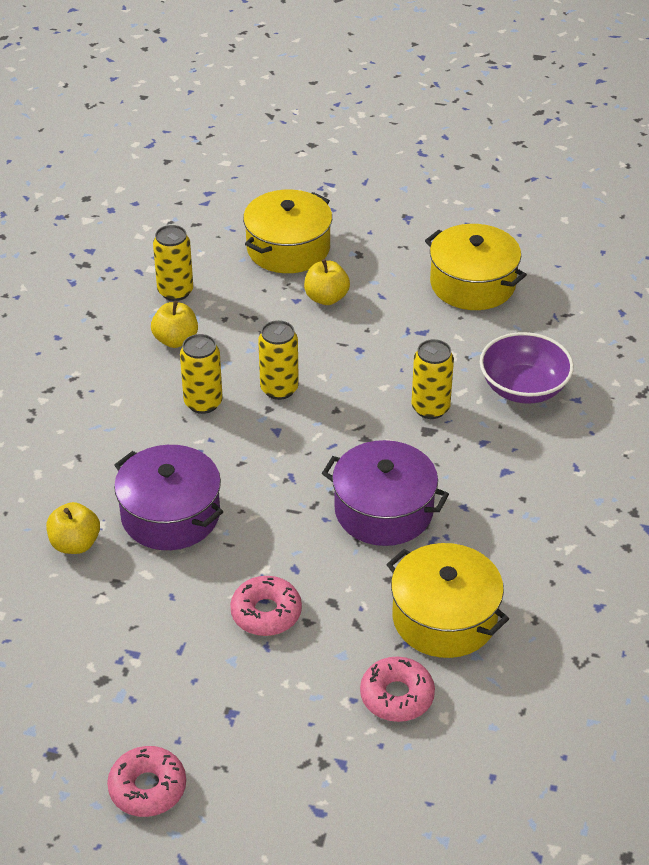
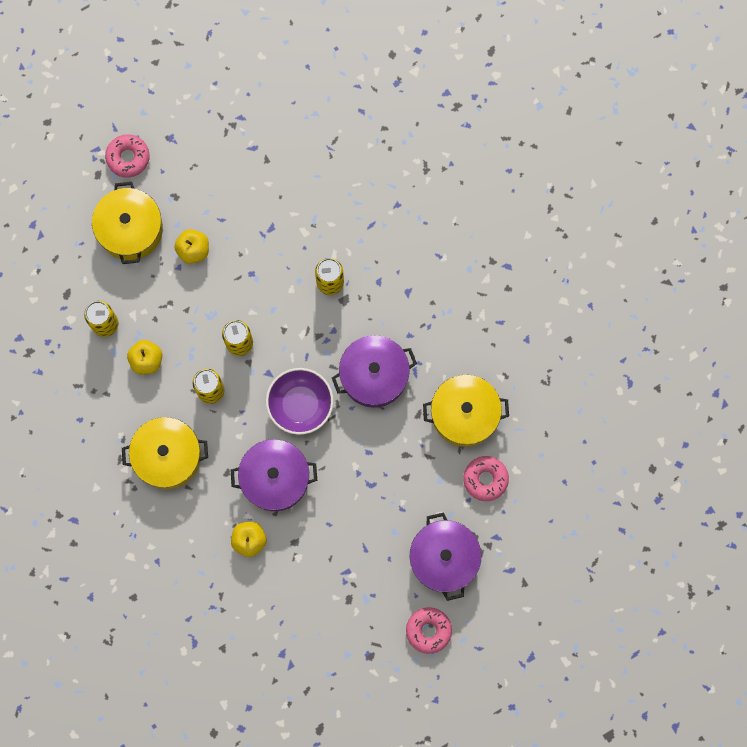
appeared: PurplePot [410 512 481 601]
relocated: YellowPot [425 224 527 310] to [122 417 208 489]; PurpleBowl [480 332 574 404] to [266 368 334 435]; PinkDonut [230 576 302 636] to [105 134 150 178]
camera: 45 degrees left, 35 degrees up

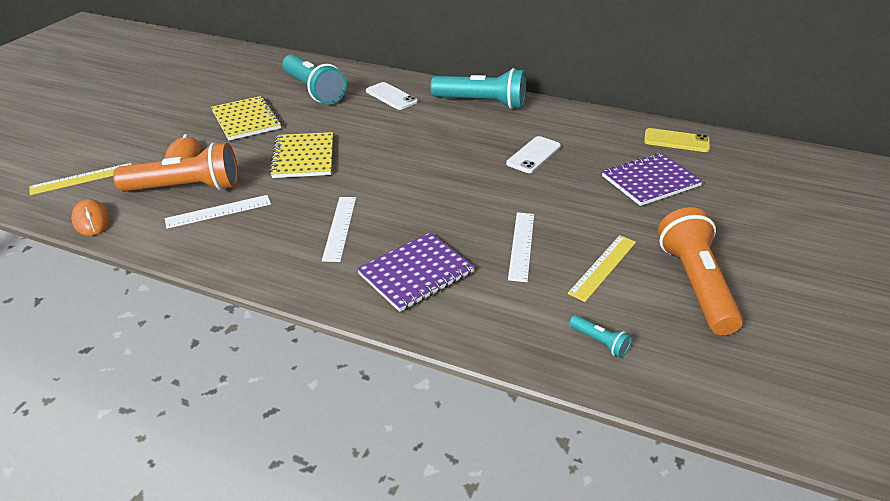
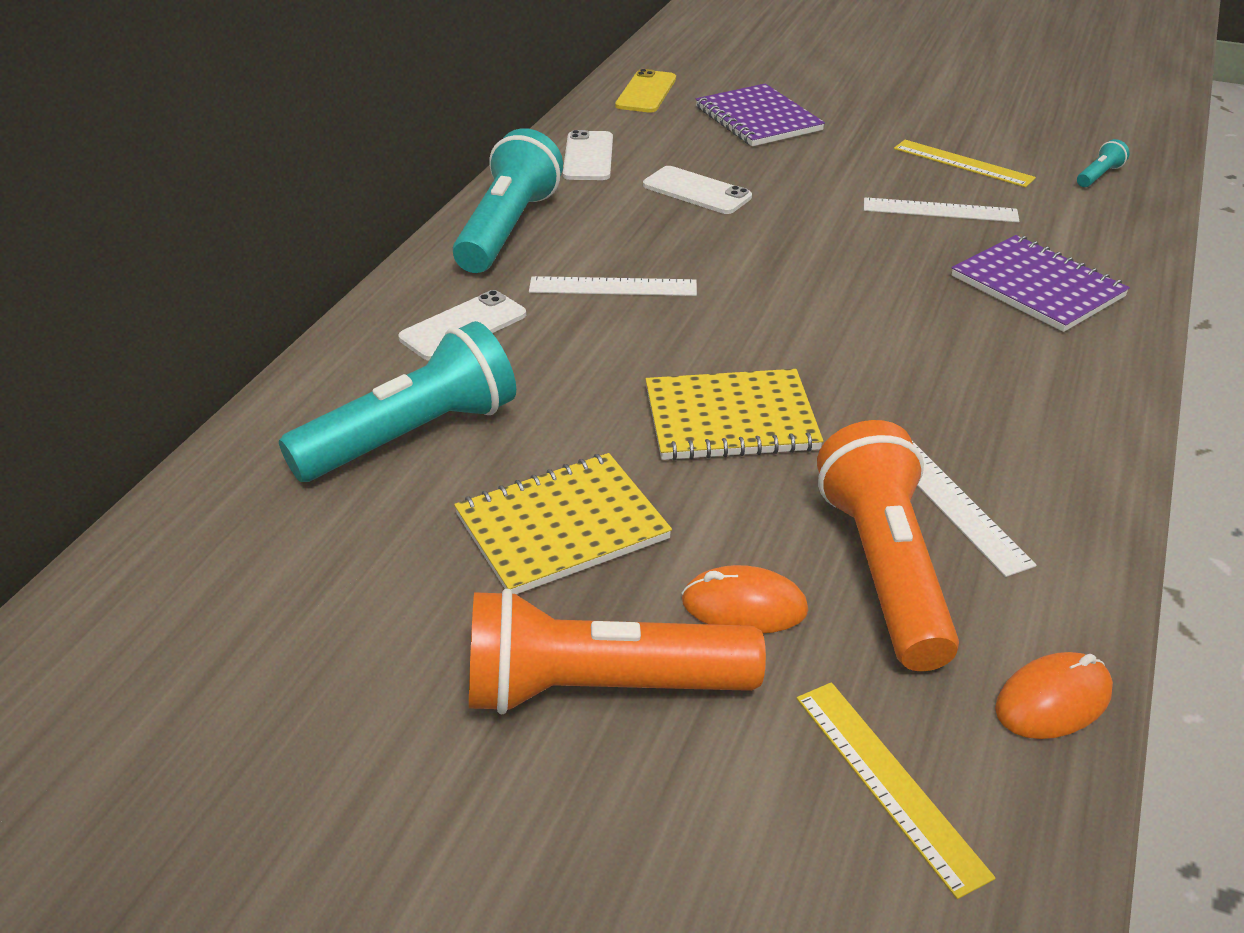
appeared: WhitePhone [563 130 613 180]
relocated: WhiteRuler [322 197 356 262] to [529 276 697 296]; OrangeFlashlight [658 207 743 335] to [469 589 766 714]
camera: 90 degrees left, 0 degrees up

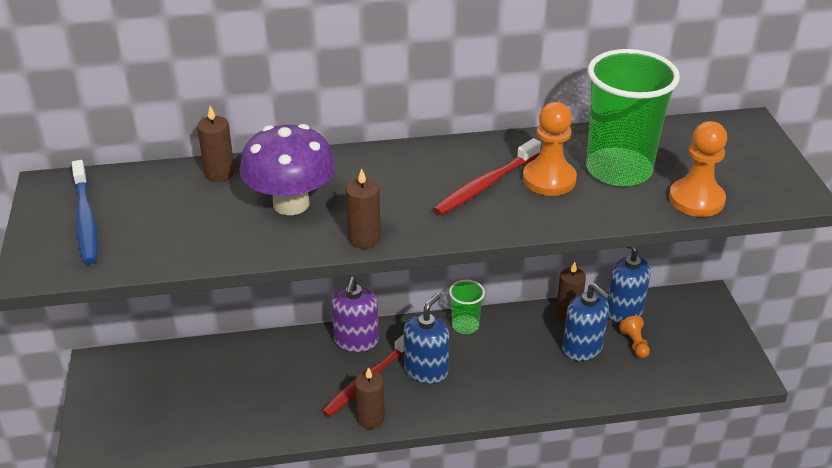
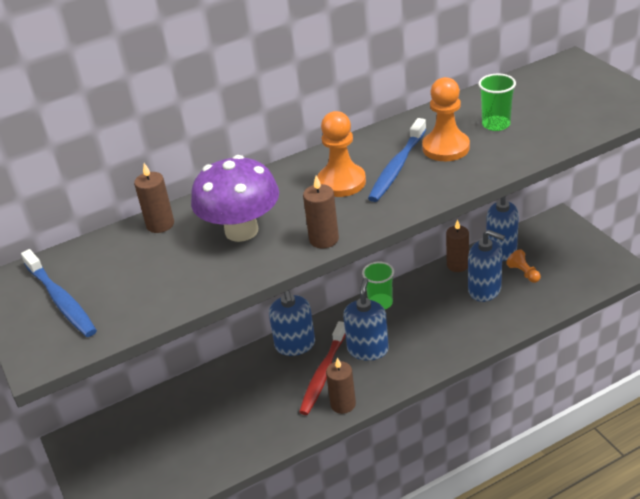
relocated: OrangePawn [669 121 727 217] to [317 111 366 197]
colour: RedToothbrush [433 138 541 215] to BlueToothbrush [368 118 427 202]; PurpleSoapDispenser [331 277 379 352] to BlueSoapDispenser [269 291 315 356]
size: GreenCup [586 49 680 187] = [478 74 516 131] x0.49
camera: 15 degrees left, 0 degrees up

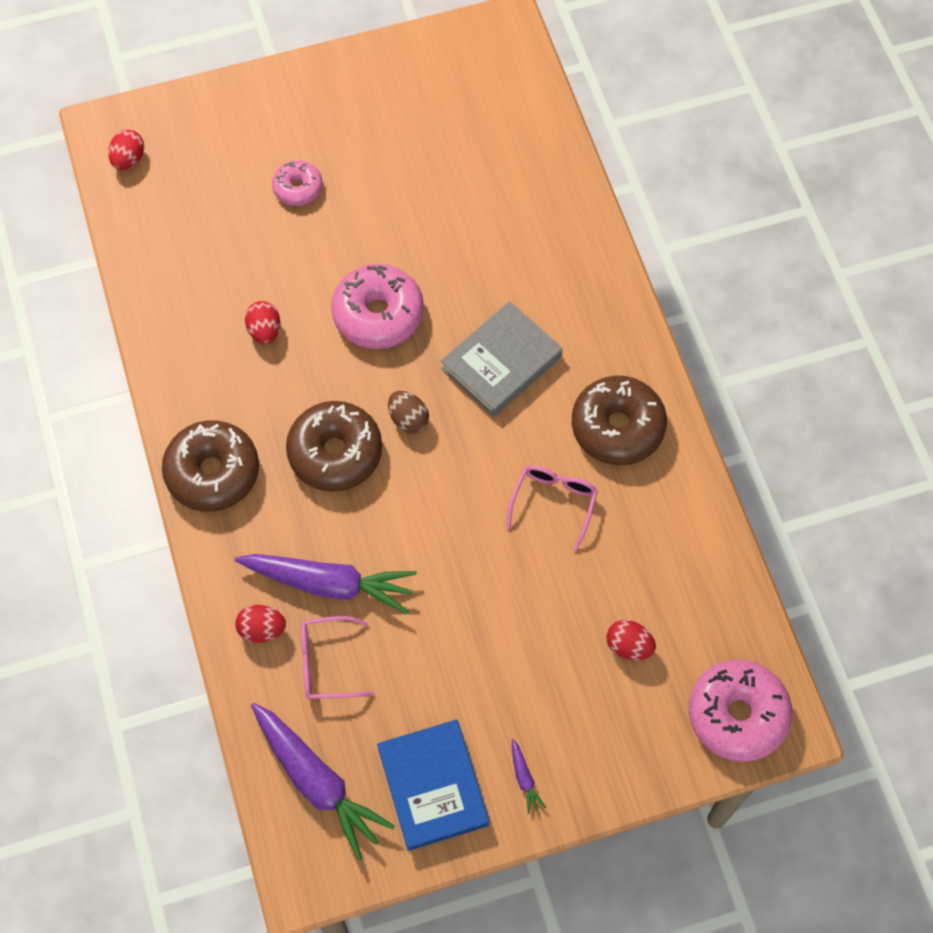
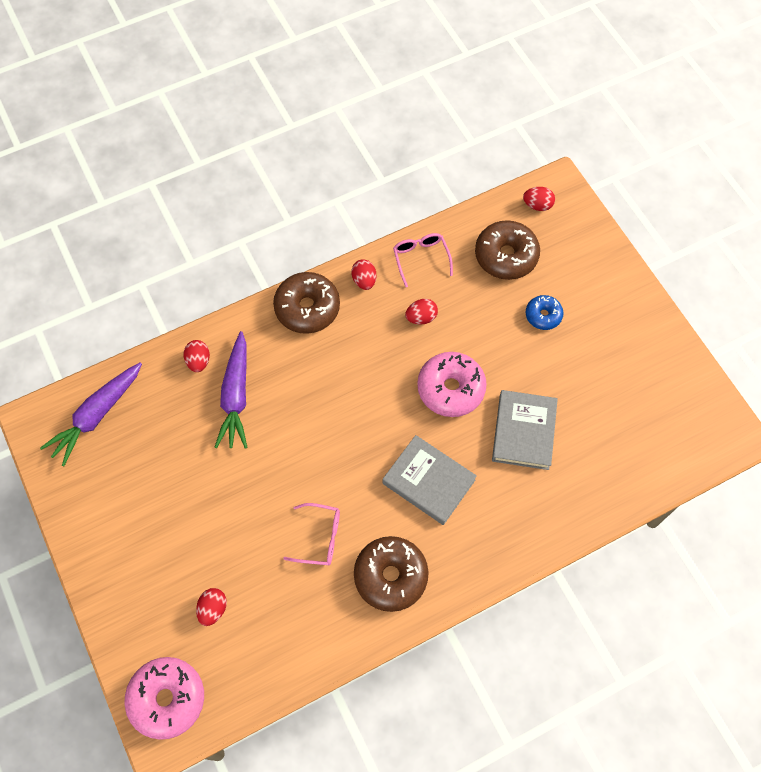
missing: BrownEgg [388 391 429 433]; BlueBook [377 720 489 851]; PurpleCarrot [512 739 546 814]
appeared: RedEgg [351 259 376 290]; GreyBook [492 390 558 470]
relocated: BrownDonut [286 401 382 492] to [475 220 540 280]; PinkGlasses [301 616 374 699] to [393 233 453 287]
colour: PinkDonut [272 160 323 206] to BlueDonut [526 295 564 330]
camera: 80 degrees right, 0 degrees up

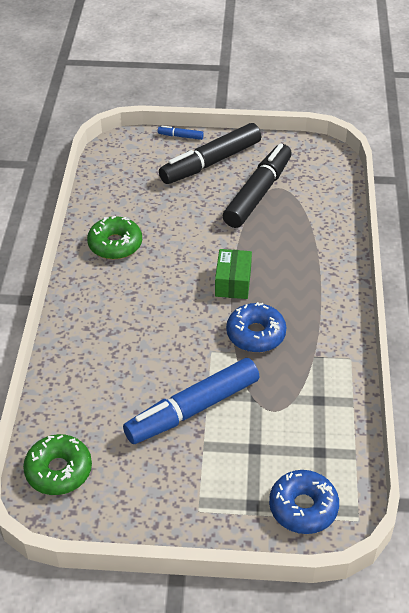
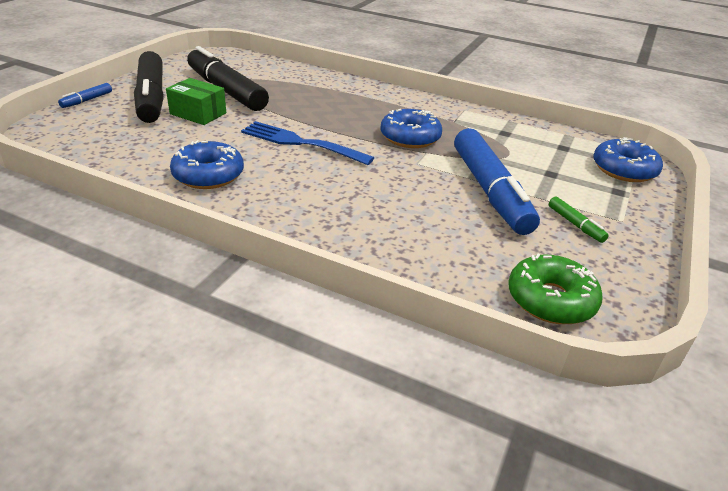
appeared: BlueFork [241 121 374 165]; GreenMarker [549 197 609 243]
relocated: GreenBox [215 249 252 299] to [166 78 226 125]
colour: GreenDonut [87 216 142 259] to BlueDonut [170 140 244 189]
camera: 70 degrees left, 10 degrees down

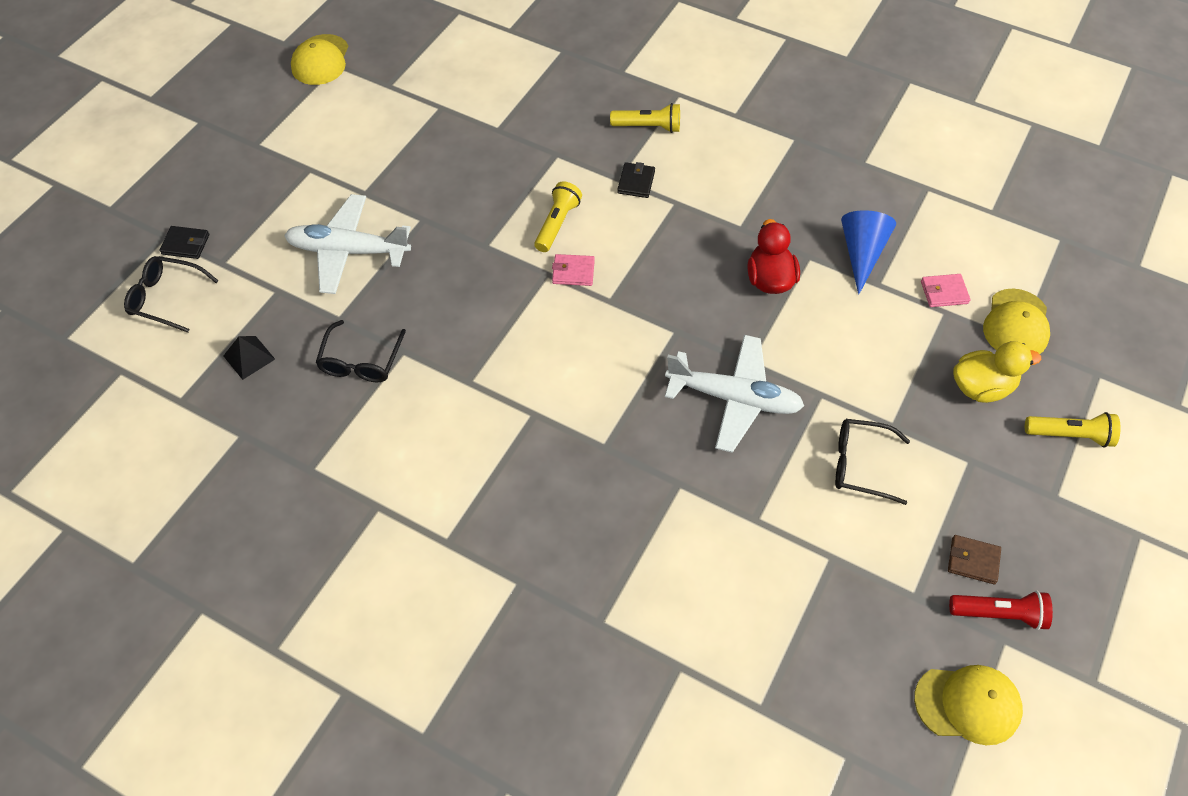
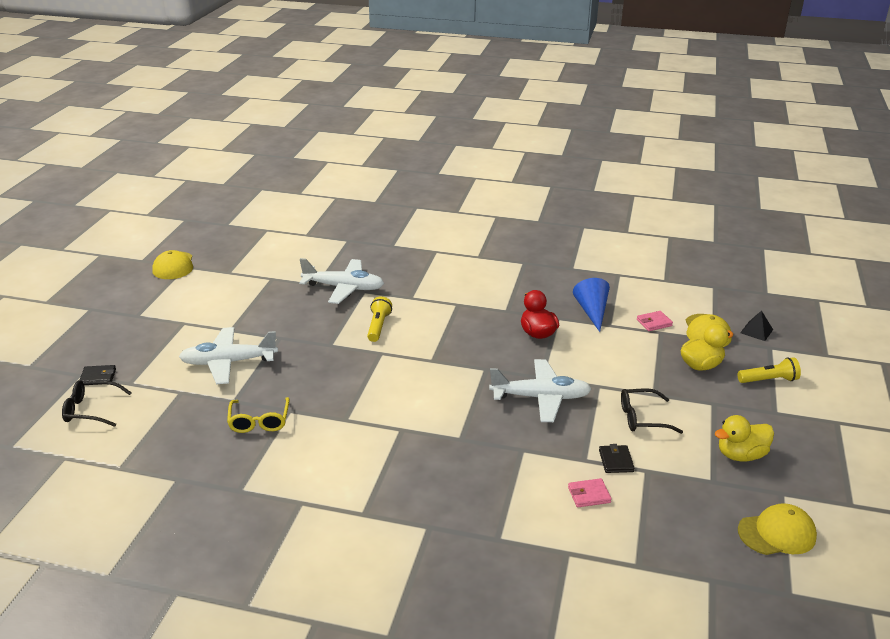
missing: YellowFlashlight [610 103 680 133]; RedFlashlight [949 591 1053 630]
appeared: WhitePlane [299 258 384 304]
relocated: BlackWallet [617 162 655 198] to [599 444 634 473]; PinkWallet [552 254 595 286] to [568 478 612 507]; BlackPyramid [223 336 275 380] to [740 310 773 341]
exchanged: BrownWallet [948 535 1001 584] to YellowDuck [715 415 774 461]
colour: BlackGlasses [316 320 406 382] to YellowGlasses [227 397 290 433]
camera: 15 degrees left, 25 degrees down

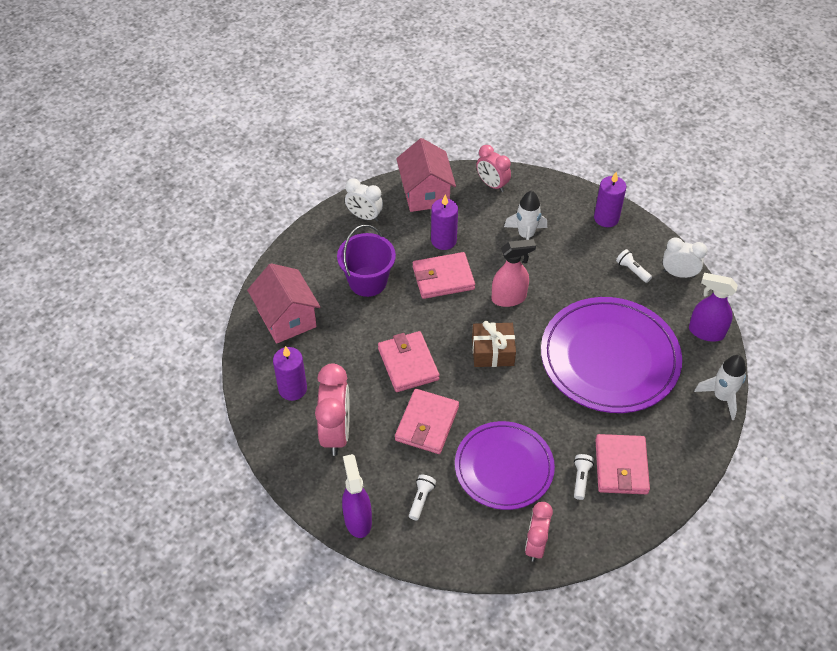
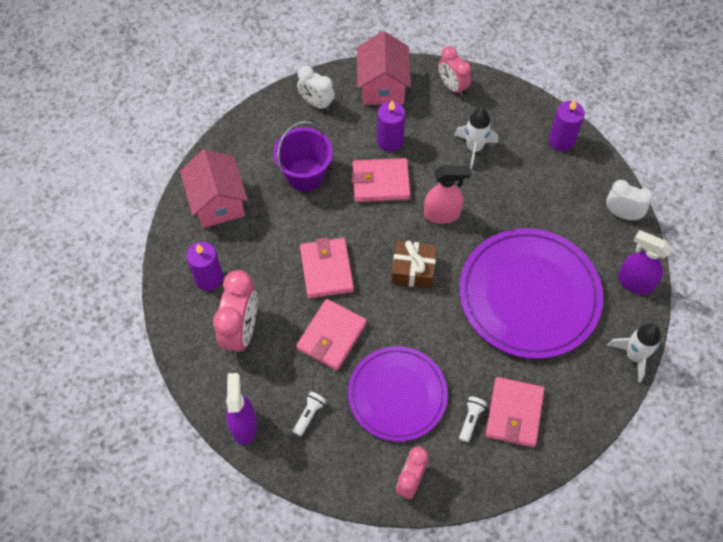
missing: WhiteFlashlight [616 249 652 283]
camera: 10 degrees right, 10 degrees up

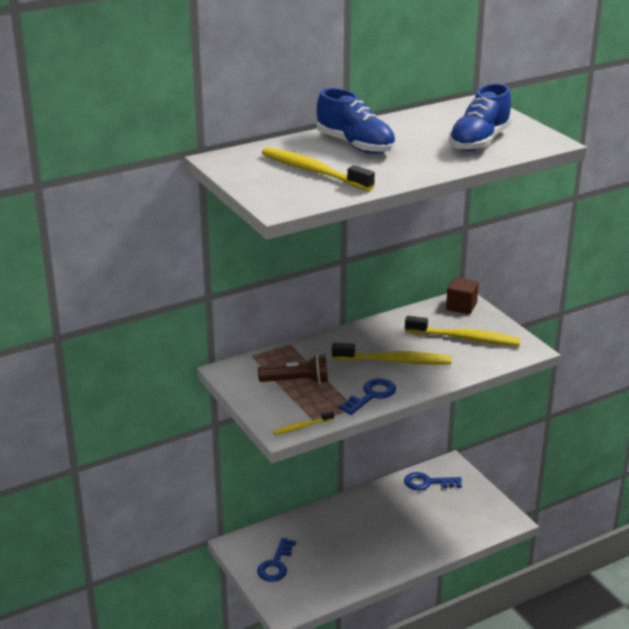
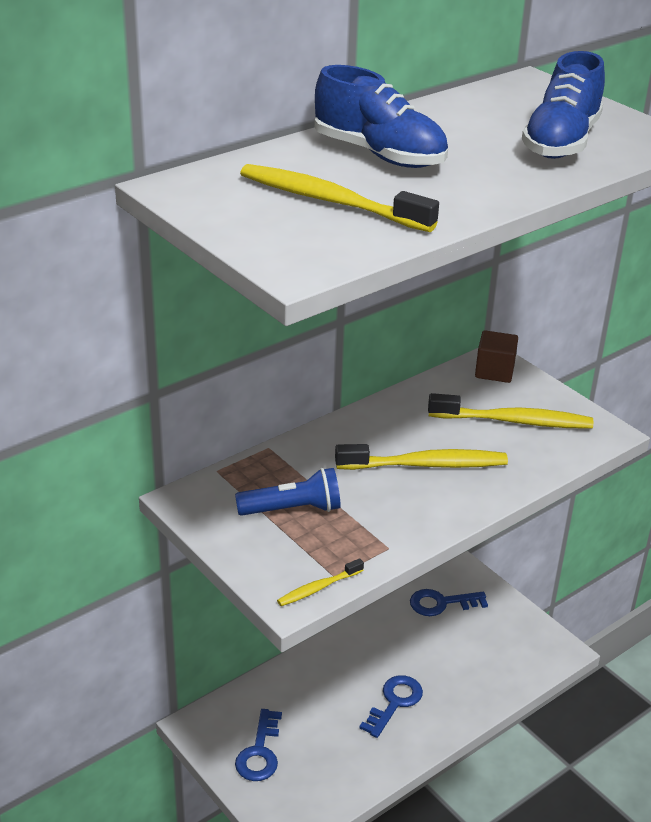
relocated: BlueKey [338 378 396 415] to [359 675 423 738]
colour: BrownFlashlight [258 354 328 384] to BlueFlashlight [235 468 341 516]
camera: 10 degrees left, 5 degrees up

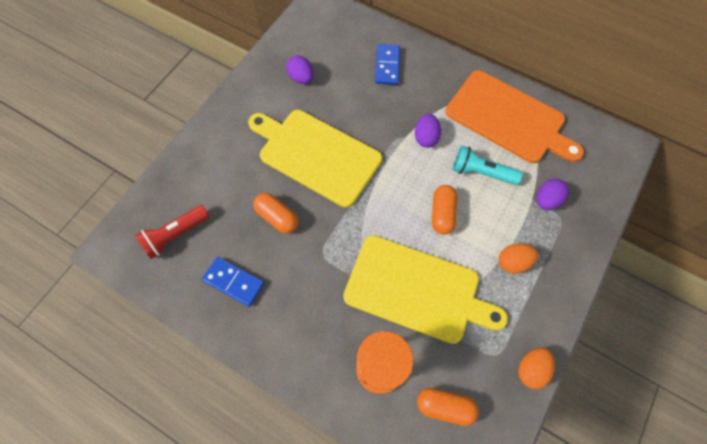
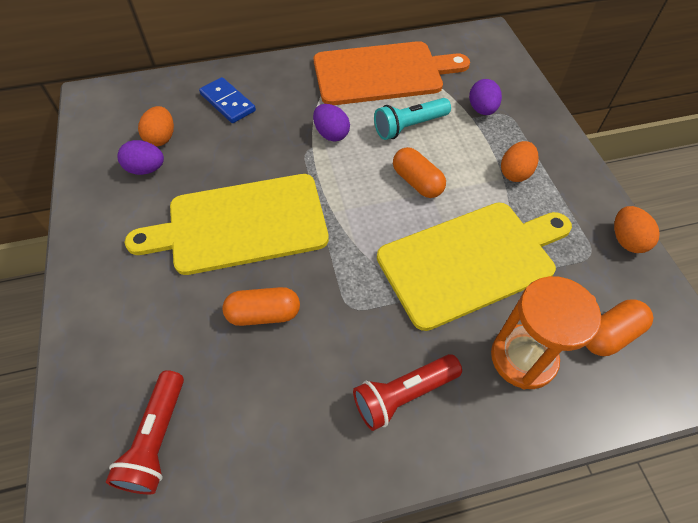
missing: BlueDomino [202 257 265 307]
appeared: OrangeEgg [138 106 174 146]; RedFlashlight [353 354 462 431]
camera: 45 degrees left, 10 degrees down

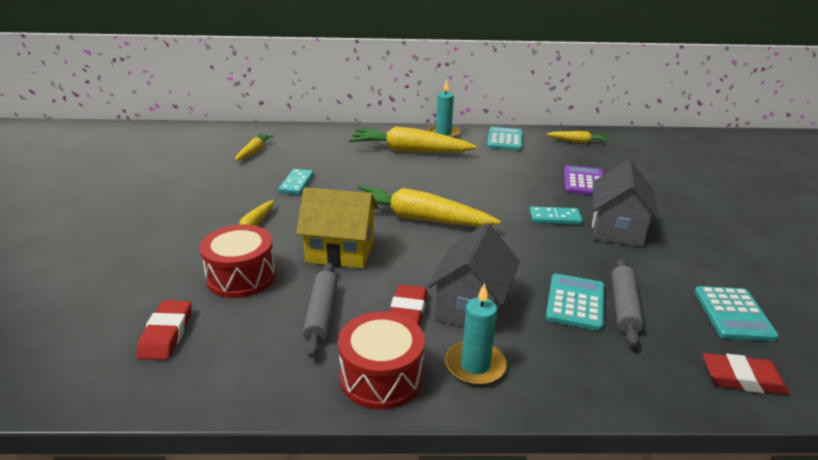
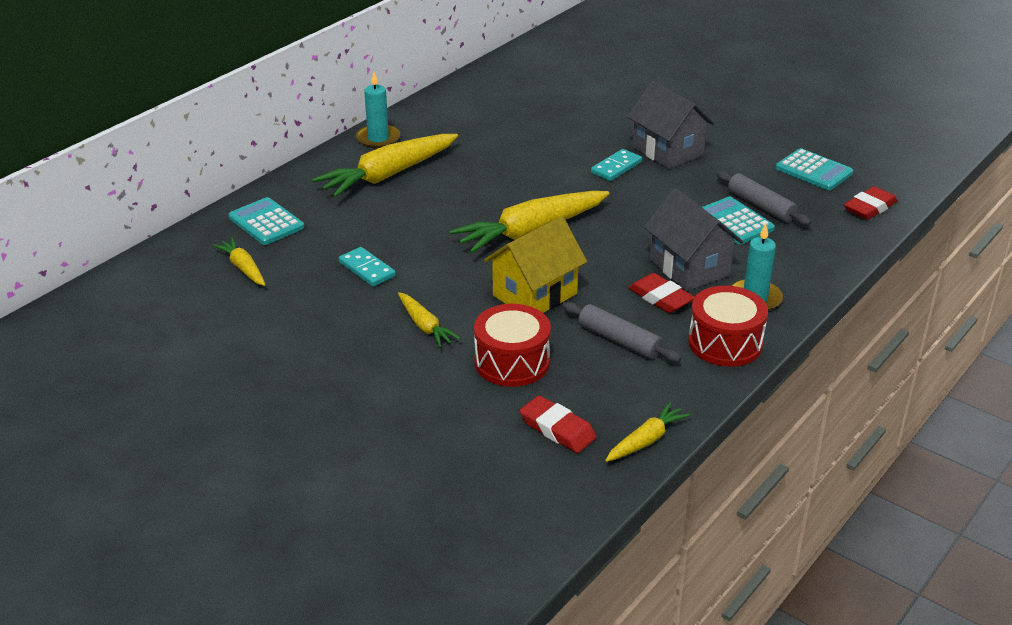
missing: PurpleCalculator [564 165 603 195]
relocated: TurquoiseCalculator [487 127 523 151] to [229 197 304 245]; YellowCarrot [546 131 610 143] to [605 402 690 462]
camera: 50 degrees left, 5 degrees up

